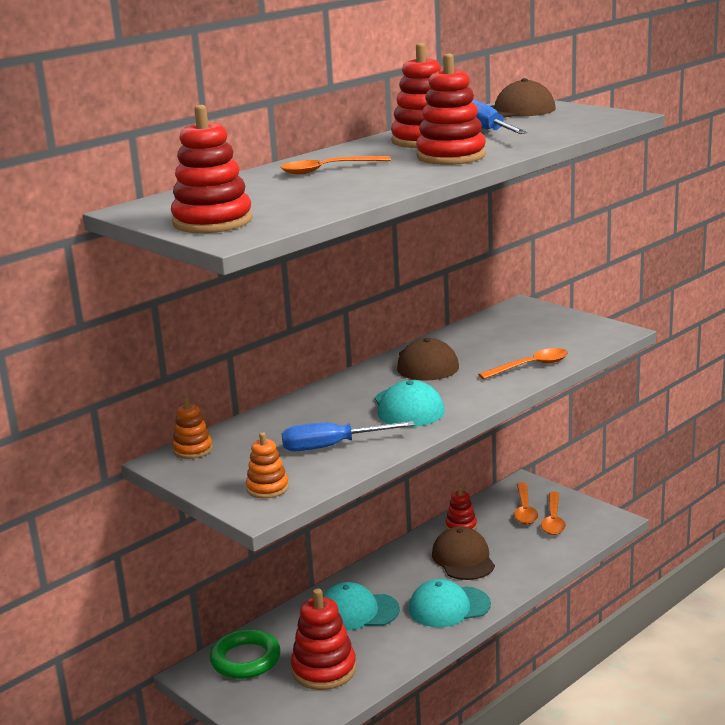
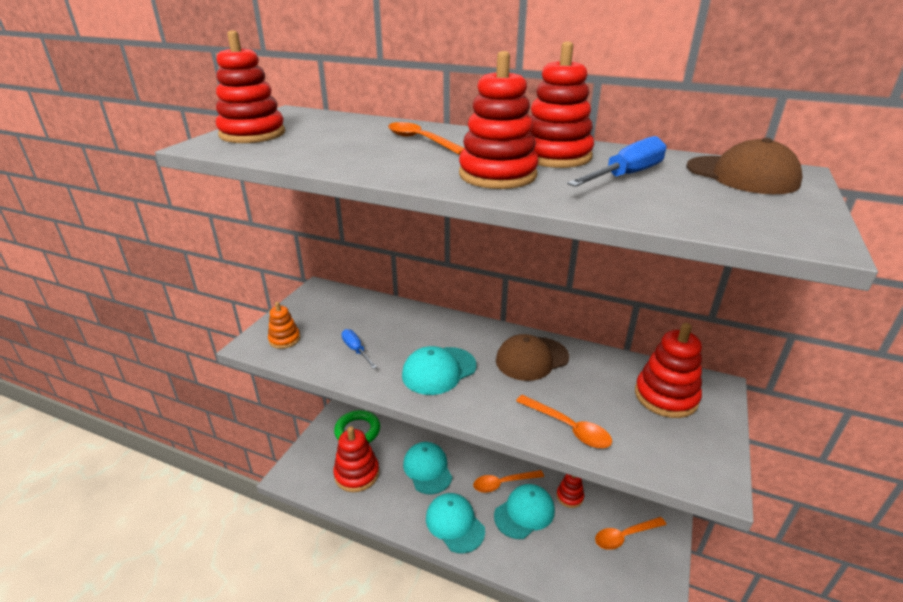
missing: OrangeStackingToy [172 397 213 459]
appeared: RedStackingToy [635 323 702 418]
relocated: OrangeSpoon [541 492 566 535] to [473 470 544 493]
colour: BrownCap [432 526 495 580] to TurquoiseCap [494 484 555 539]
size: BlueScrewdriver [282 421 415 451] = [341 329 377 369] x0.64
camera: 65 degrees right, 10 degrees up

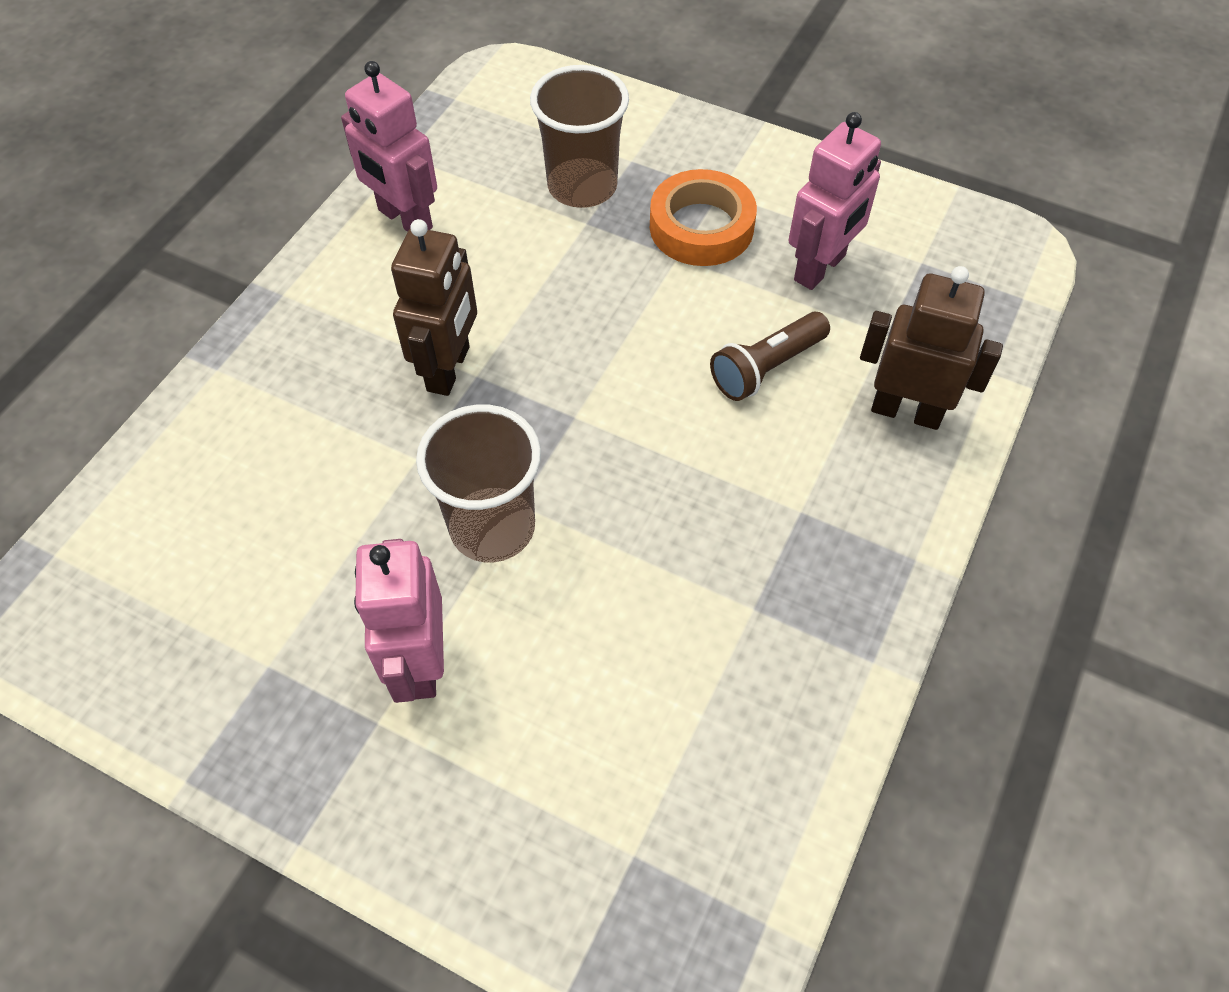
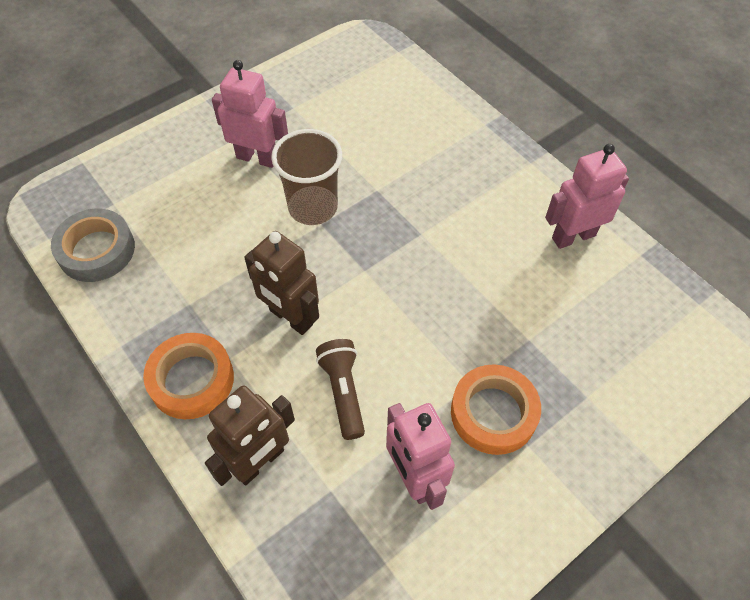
missing: BrownCup [530 65 629 208]
appeared: GreyTape [51 209 135 282]; OrangeTape [143 333 234 419]
relocated: BrownRobot [391 219 477 396] to [244 231 319 335]
camera: 115 degrees right, 0 degrees up

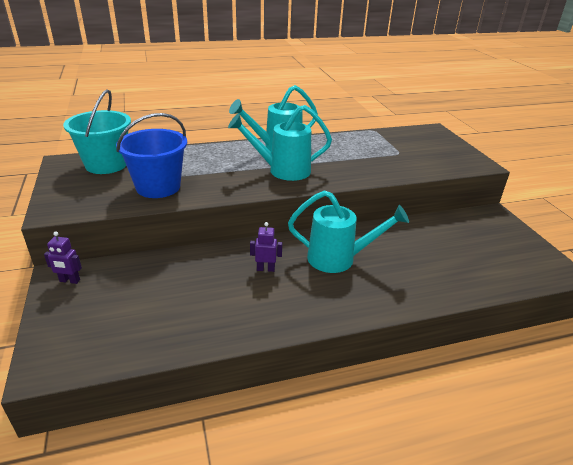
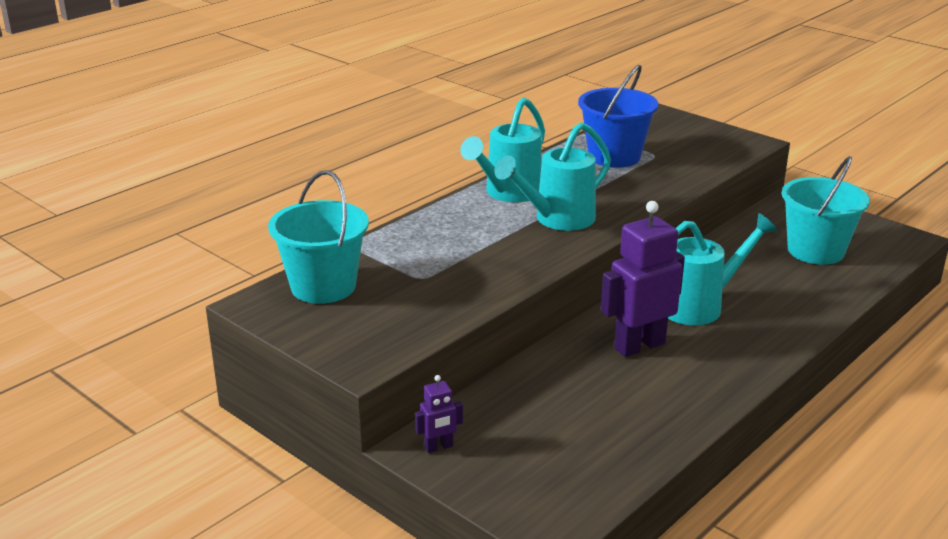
appeared: TurquoiseBucket [781 156 870 265]
relocated: BlueBucket [116 113 187 198] to [578 65 658 168]
size: PurpleRobot [250 222 282 272] = [601 201 685 357] x2.11
camera: 30 degrees left, 5 degrees down

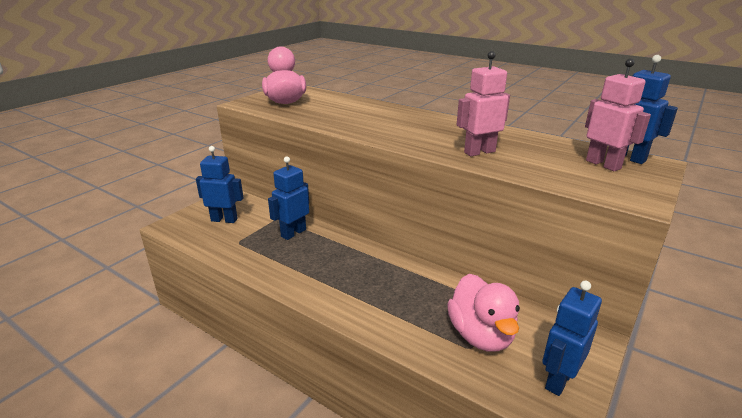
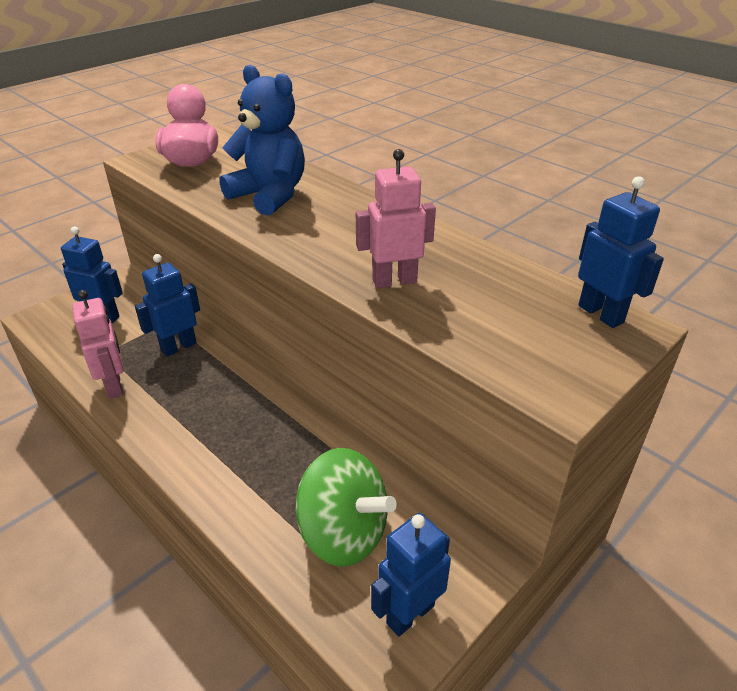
appeared: BlueTeddyBear [220 65 305 216]
relocated: PinkRobot [585 58 651 171] to [72 290 124 399]
exchanged: PinkDuck [447 274 520 352] to GreenSpinningTop [296 448 397 566]
camera: 10 degrees right, 10 degrees up

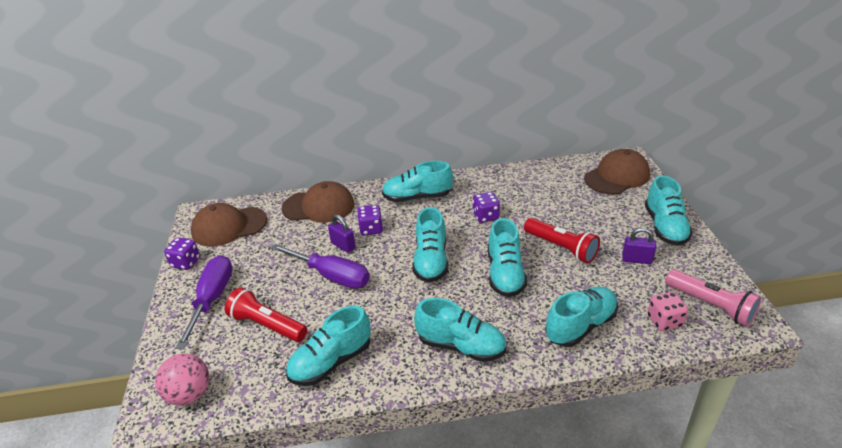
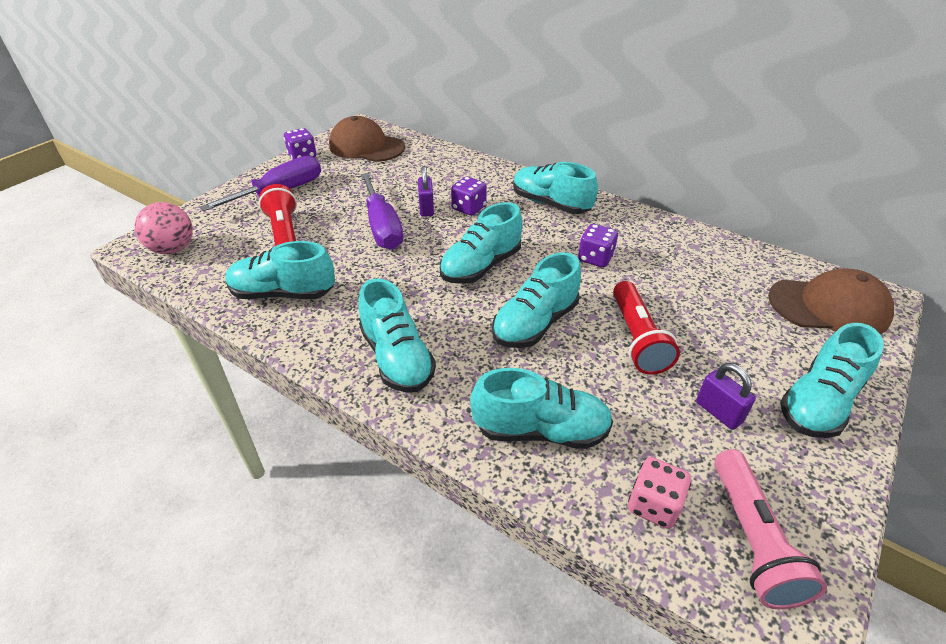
missing: BrownCap [282 181 354 223]
camera: 40 degrees right, 5 degrees up

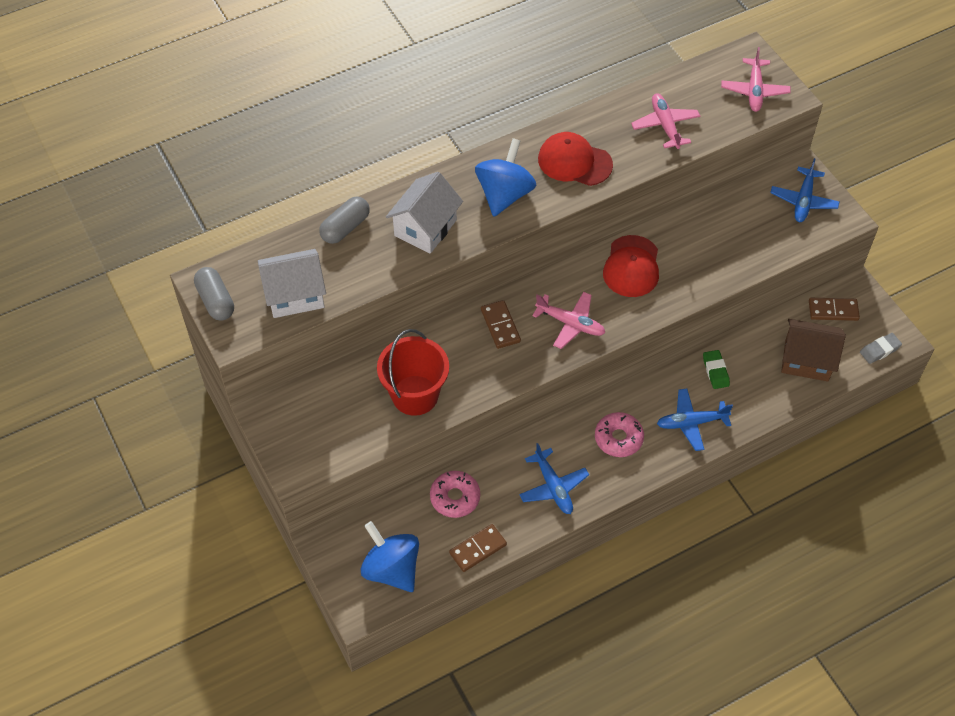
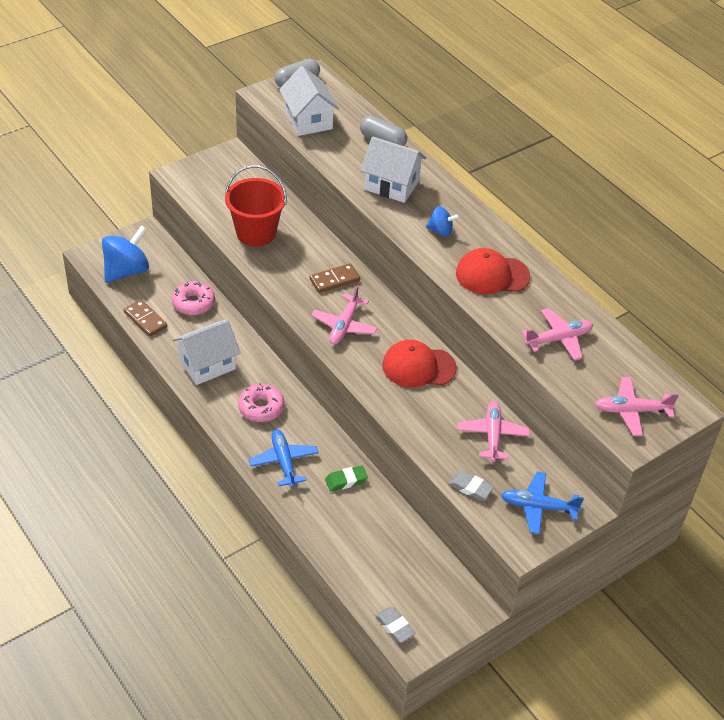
missing: BrownDomino [809 298 860 321]; BrownHouse [781 319 846 382]
appeared: PinkPlane [457 401 530 462]; GreyEraser [448 471 494 500]
exchanged: BluePlane [519 443 589 514] to WhiteHouse [172 319 240 385]
spun: RedCap [538 132 613 186] = [456 248 530 295] 105 degrees counterclockwise
size: BlueSpinningTop [475 138 536 216] = [426 206 460 236] x0.53
camera: 80 degrees right, 10 degrees down

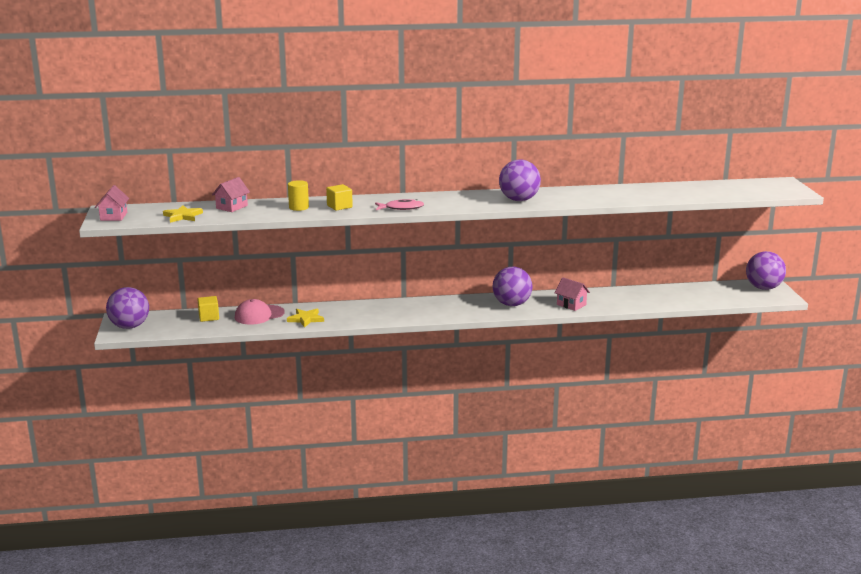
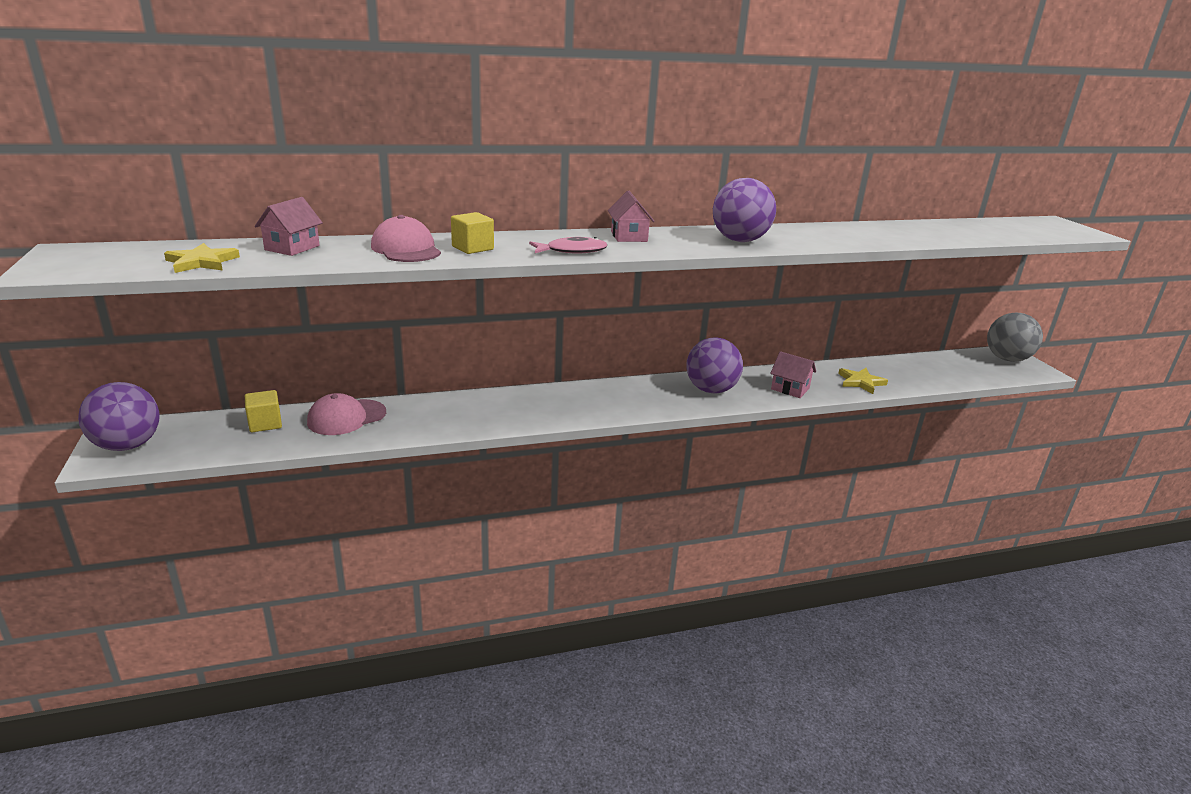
relocated: PinkHouse [95 185 129 221] to [608 190 655 242]; YellowStar [287 309 324 328] to [838 368 888 394]
exchanged: YellowCylinder [288 180 309 211] to PinkCap [371 215 441 262]
colour: PurpleBall [746 251 786 290] to GreyBall [987 313 1043 362]
camera: 10 degrees left, 5 degrees up

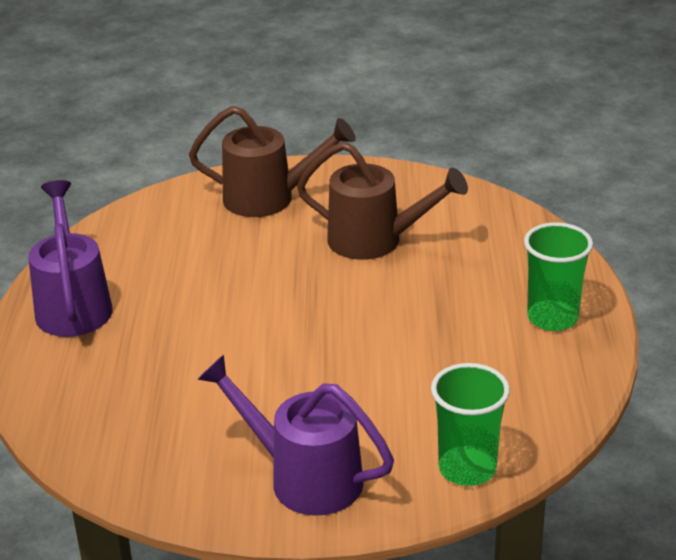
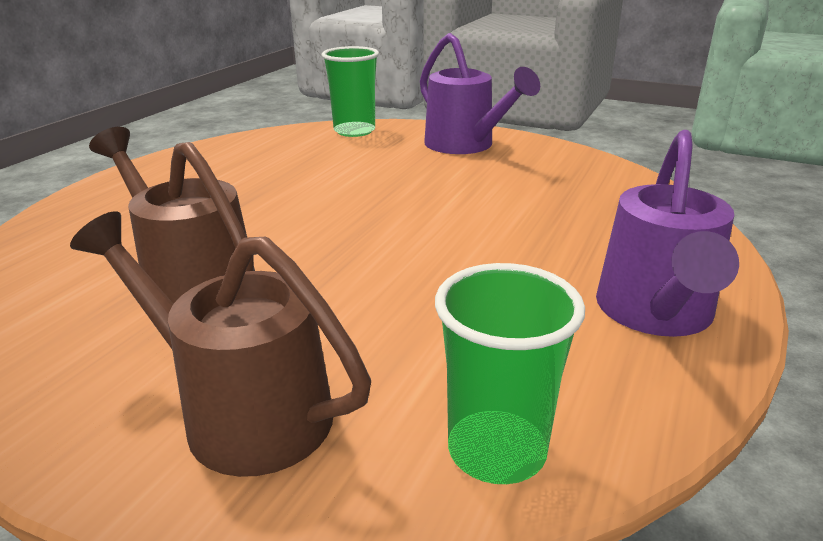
relocated: GreenCup [524 222 593 331] to [435 263 585 484]
camera: 155 degrees left, 5 degrees down

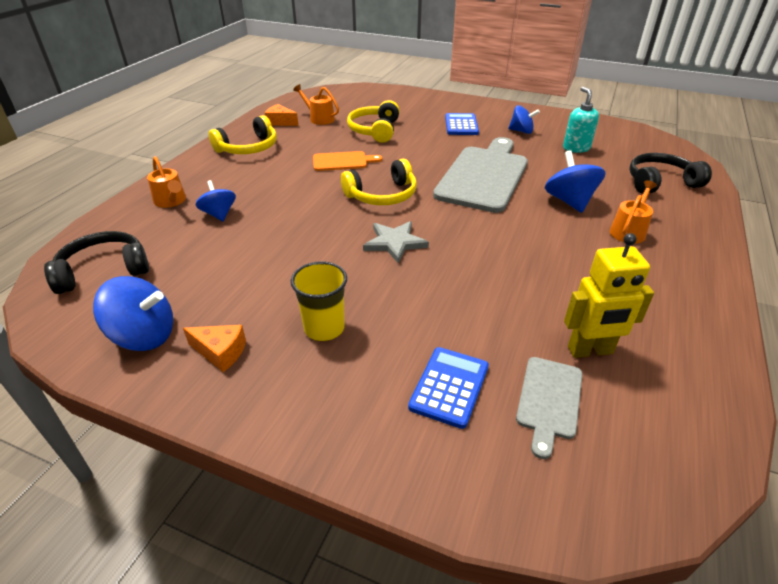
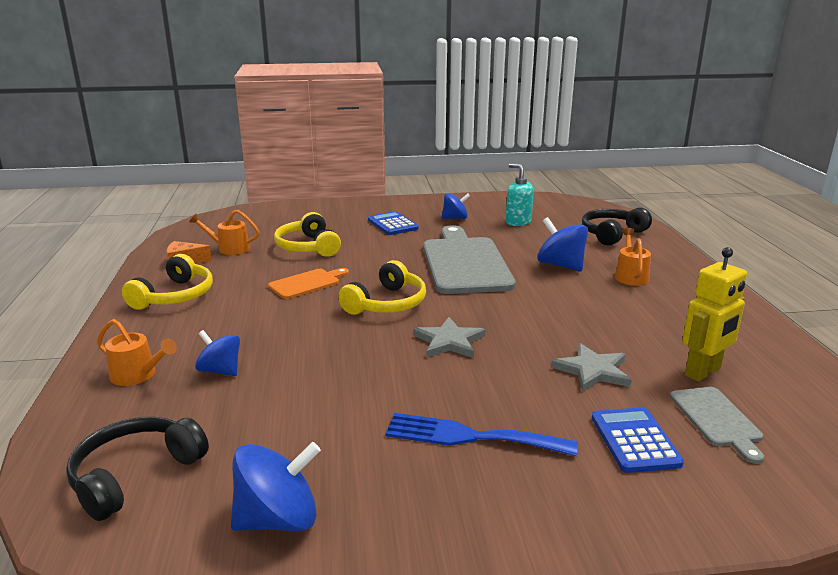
missing: OrangeCheese [183 325 246 372]
appeared: GreyStar [551 343 632 392]
exchanged: YellowCup [290 261 347 341] to BlueFork [385 413 578 456]
camera: 30 degrees left, 15 degrees down

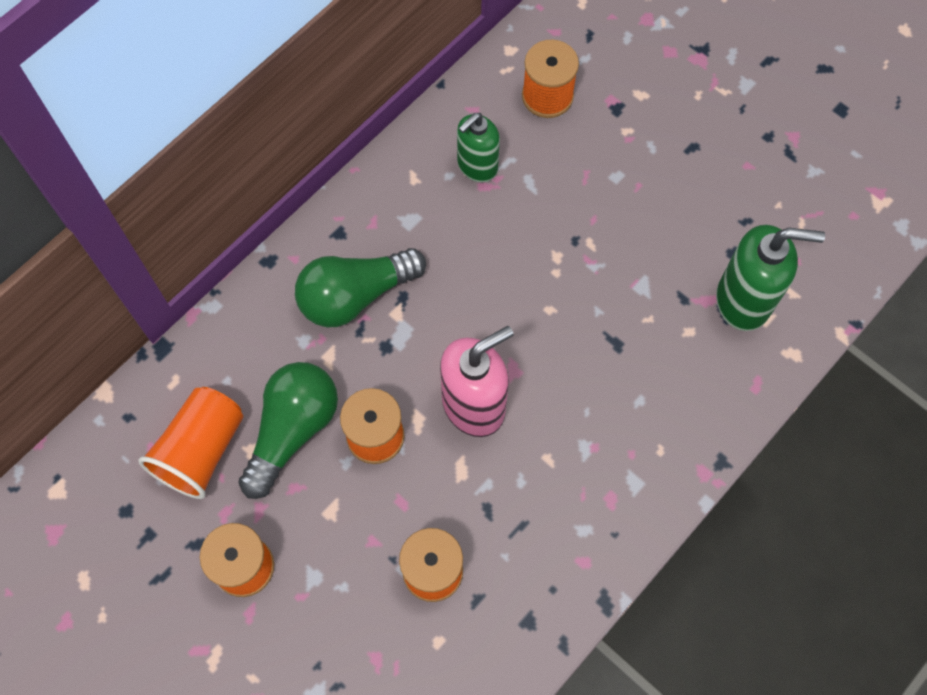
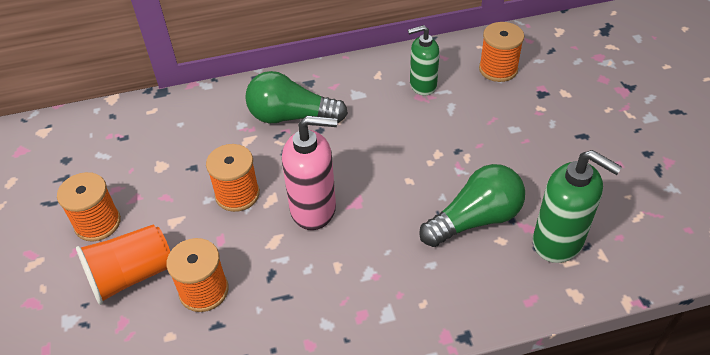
relocated: GreenLightBulb [238 362 338 499] to [419 164 525 247]; OrangeCup [138 387 244 499] to [76 225 170 305]
camera: 35 degrees right, 20 degrees down

